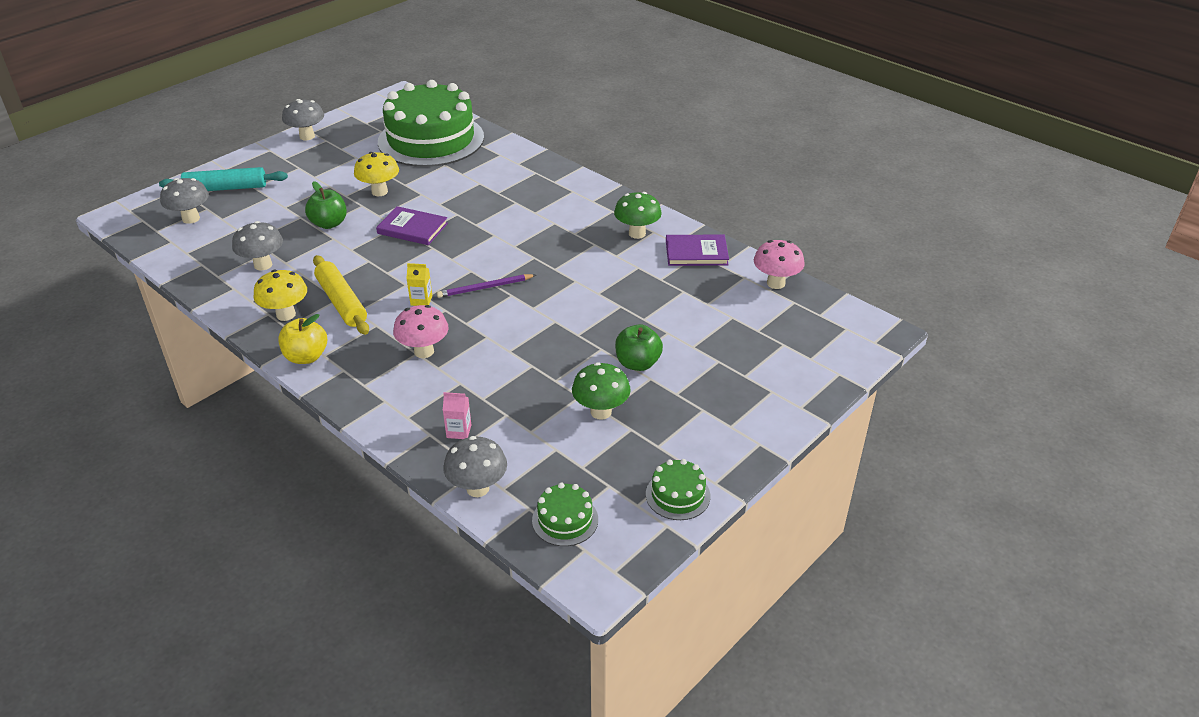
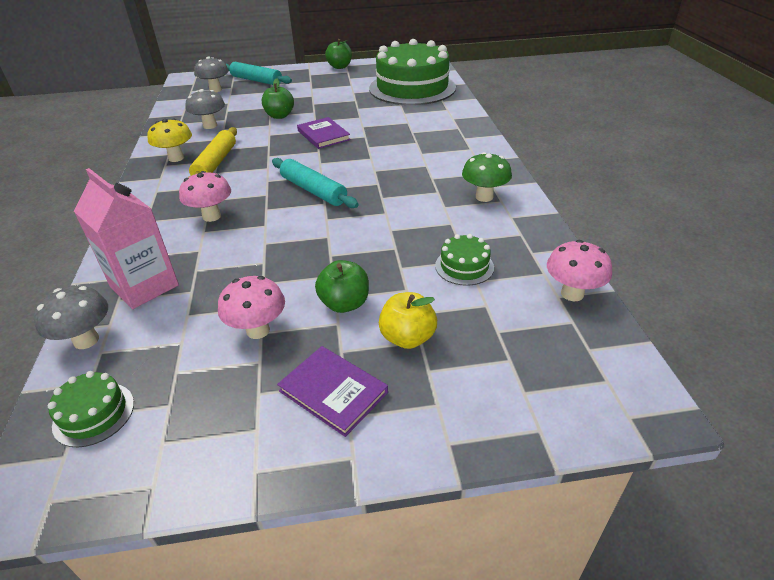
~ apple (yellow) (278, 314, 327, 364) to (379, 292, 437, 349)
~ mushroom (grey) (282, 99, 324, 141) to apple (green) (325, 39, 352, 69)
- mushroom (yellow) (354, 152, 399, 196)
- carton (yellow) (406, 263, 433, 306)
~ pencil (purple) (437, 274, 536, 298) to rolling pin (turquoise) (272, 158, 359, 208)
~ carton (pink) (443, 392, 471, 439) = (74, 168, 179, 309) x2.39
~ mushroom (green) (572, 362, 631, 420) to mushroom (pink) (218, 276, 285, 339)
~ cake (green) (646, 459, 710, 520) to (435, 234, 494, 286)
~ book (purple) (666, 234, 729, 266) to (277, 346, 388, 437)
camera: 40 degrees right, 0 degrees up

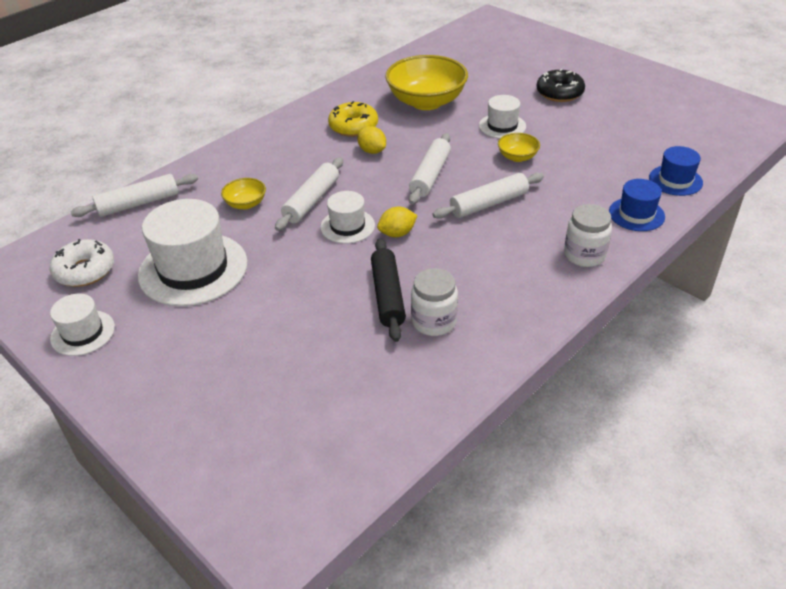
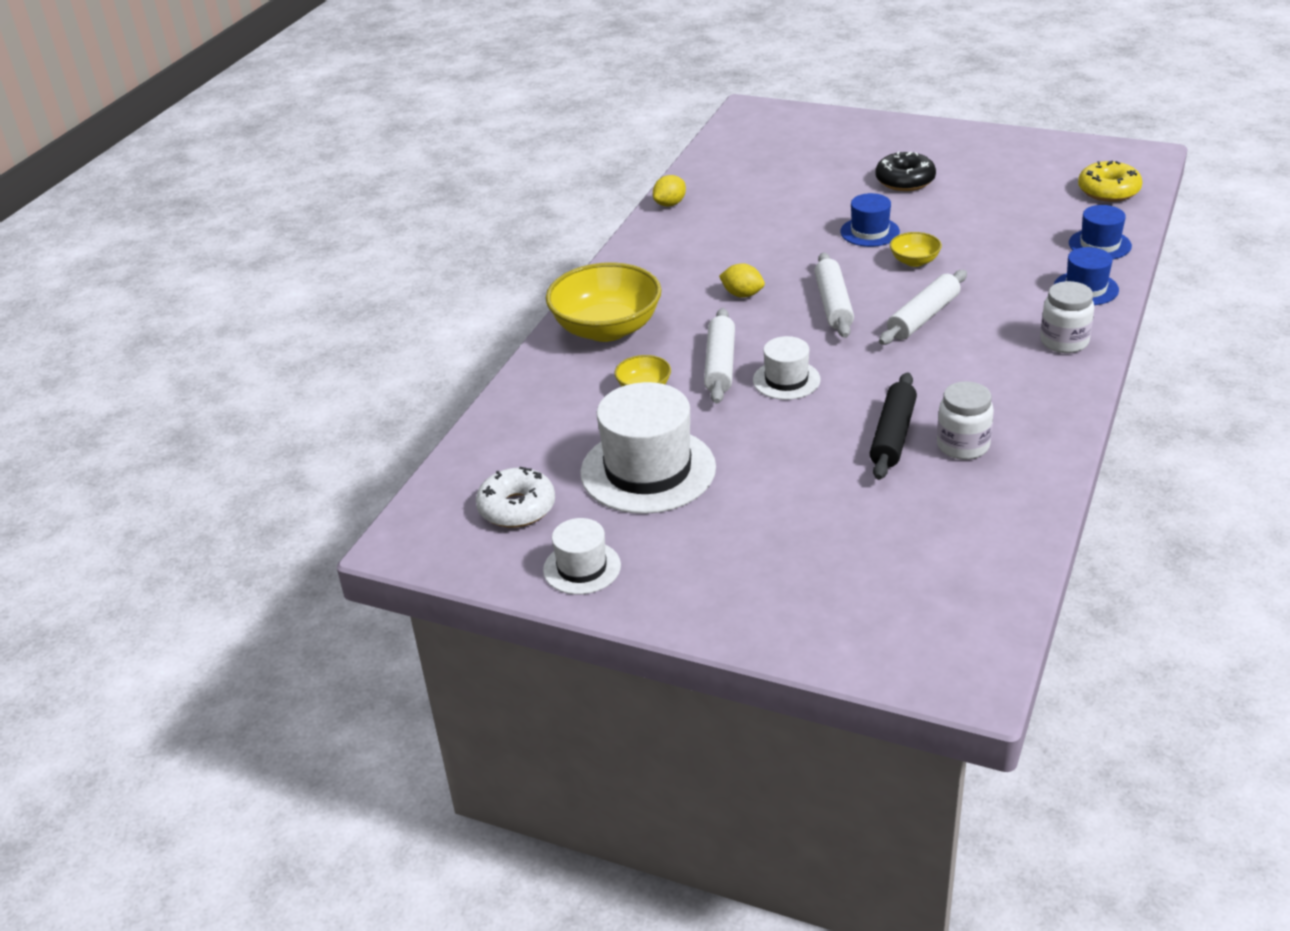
- rolling pin (white) (71, 174, 198, 217)
~ donut (yellow) (328, 101, 378, 137) to (1078, 161, 1142, 202)
~ rolling pin (black) (371, 238, 406, 342) = (870, 372, 917, 480) 45 degrees clockwise
~ lemon (yellow) (377, 207, 418, 237) to (653, 175, 686, 207)
~ bowl (yellow) (385, 55, 468, 110) to (546, 262, 662, 342)
~ hat (white) (479, 95, 526, 139) to hat (blue) (840, 193, 900, 247)
camera: 20 degrees left, 5 degrees down

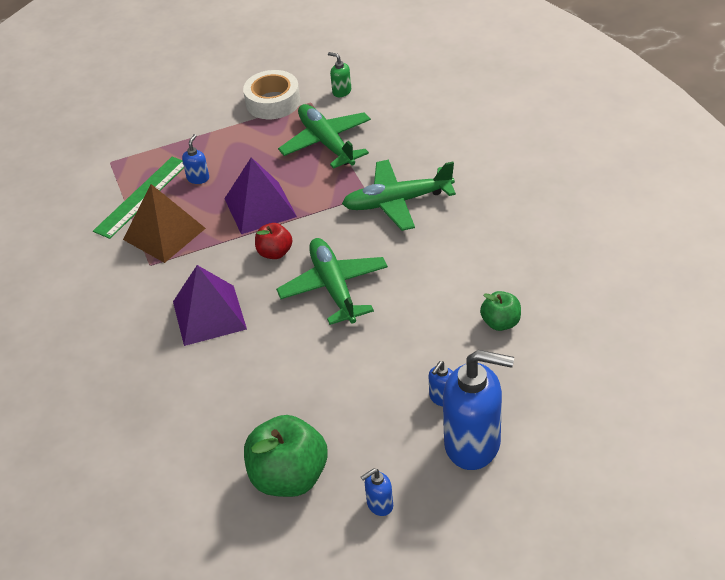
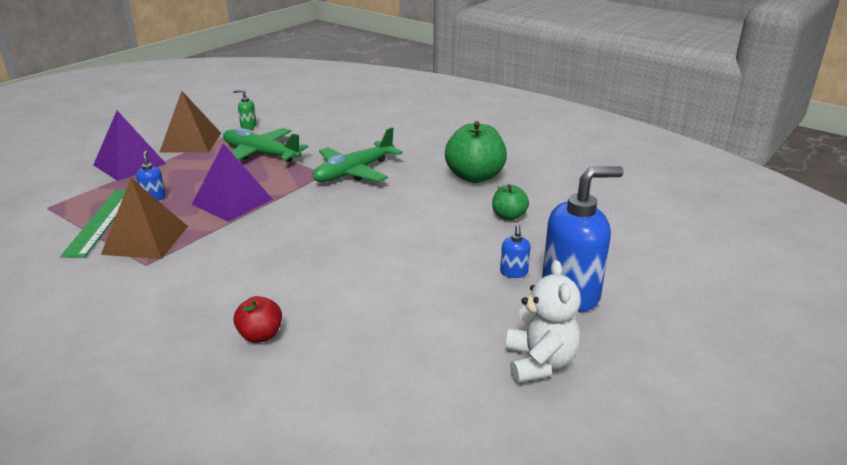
~ pyramid (purple) (173, 265, 247, 346) to (93, 111, 166, 181)
~ tape (white) (243, 70, 300, 119) to pyramid (brown) (160, 91, 221, 153)
~ apple (green) (244, 415, 328, 497) to (445, 121, 507, 183)
~ apple (red) (255, 223, 292, 259) to (234, 296, 282, 343)
- plane (green) (276, 238, 388, 325)
~ soap dispenser (blue) (361, 468, 393, 516) to teddy bear (white) (506, 260, 581, 383)
camera: 35 degrees left, 15 degrees down

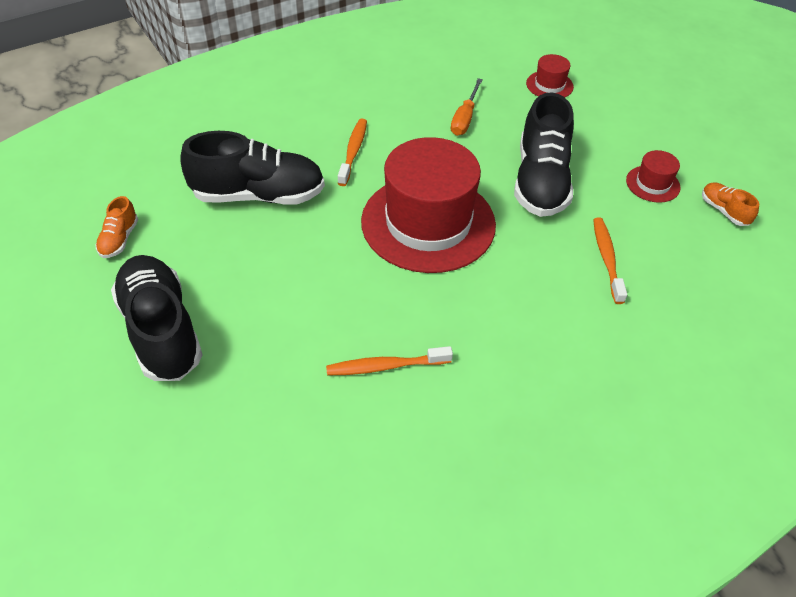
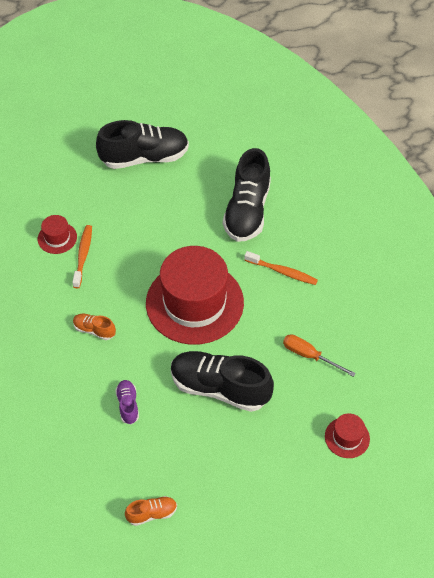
~ shoe (orange) (95, 196, 138, 258) to (73, 314, 116, 340)
~ toothbrush (orange) (593, 217, 627, 304) to shoe (purple) (115, 380, 139, 424)
~ hat (red) (626, 150, 681, 203) to (38, 215, 77, 254)
camera: 105 degrees right, 5 degrees up

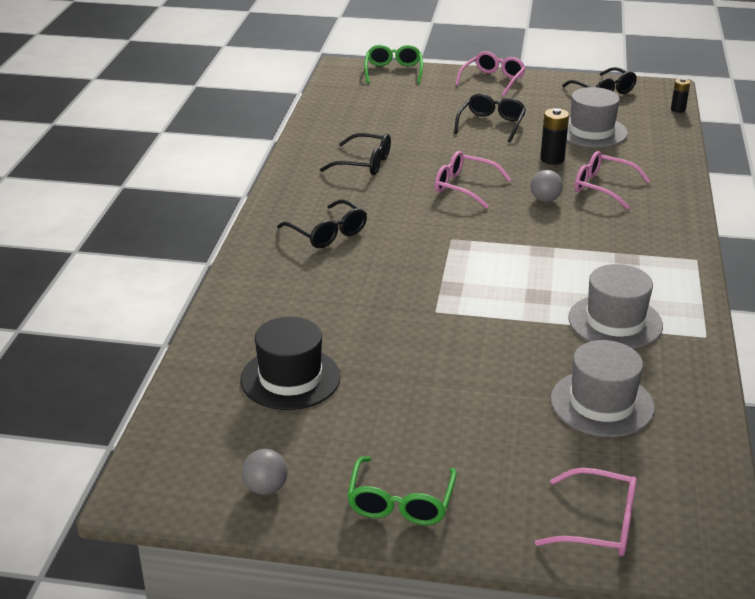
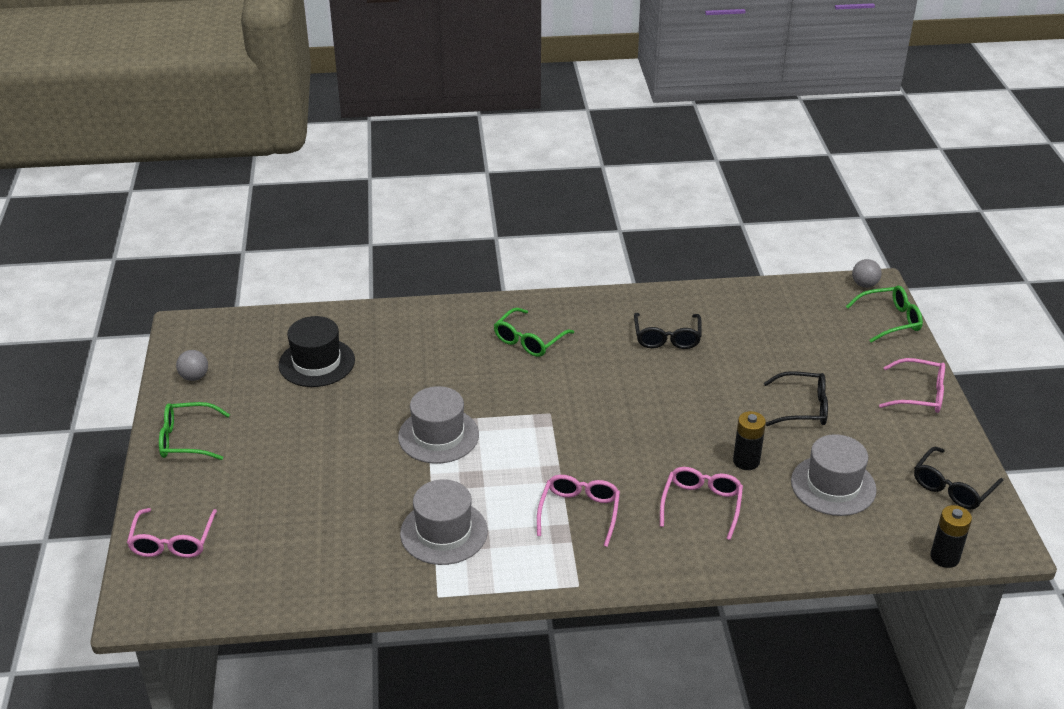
~ glasses (black) (277, 199, 367, 248) to glasses (green) (494, 308, 574, 357)
~ glasses (pink) (435, 151, 511, 209) to (537, 475, 620, 547)
~ ball (grey) (531, 170, 563, 202) to (852, 259, 881, 288)
~ hat (grey) (550, 340, 655, 437) to (398, 386, 479, 463)
~ battery (black) (671, 78, 690, 113) = (930, 505, 972, 568) x1.51
camera: 75 degrees right, 5 degrees up

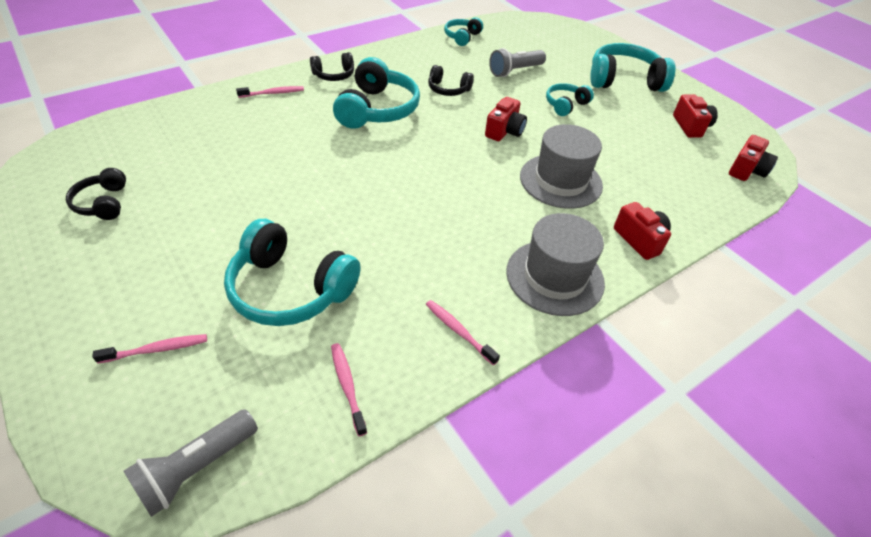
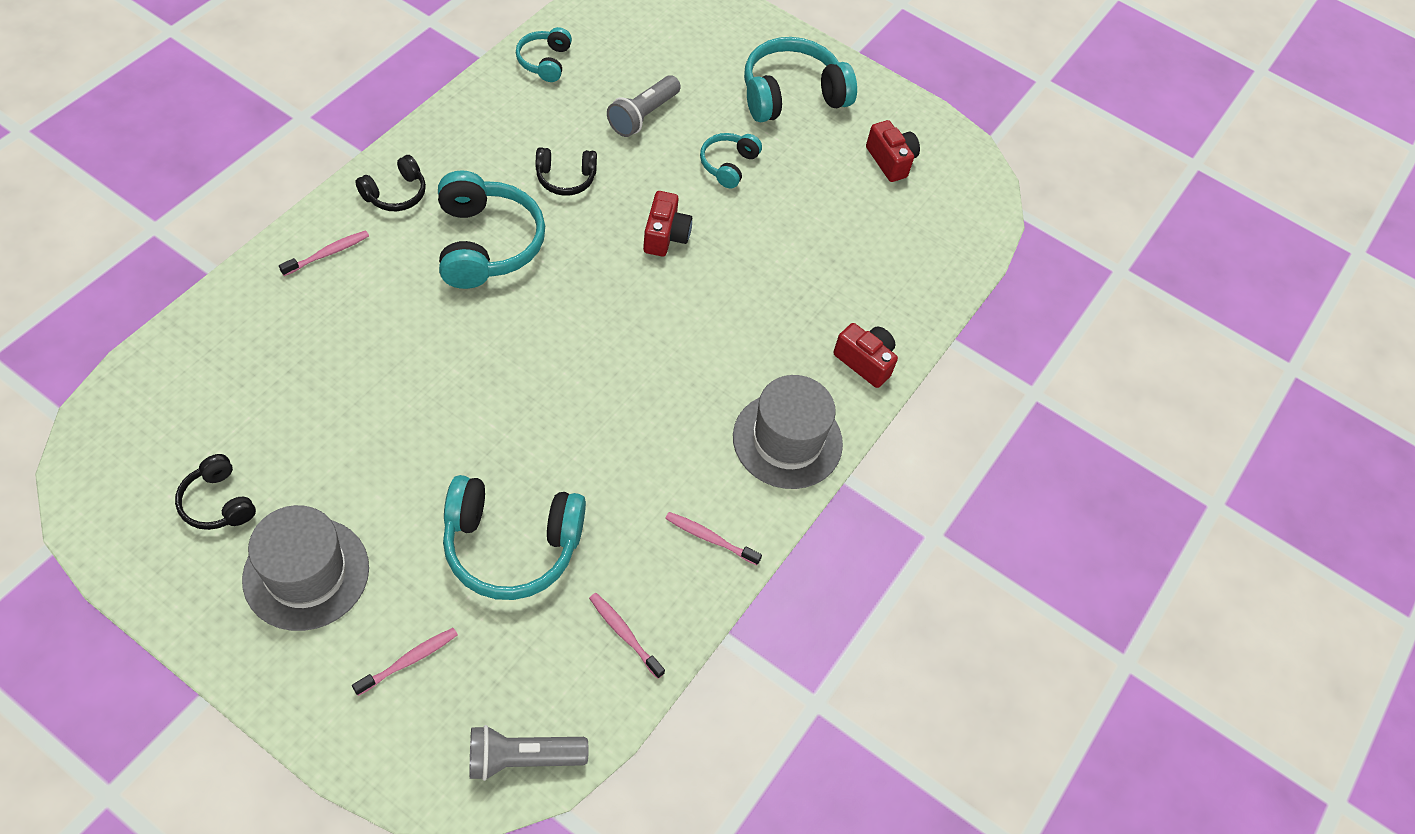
~ flashlight (grey) (123, 409, 258, 517) = (470, 725, 589, 781) 60 degrees clockwise
~ hat (grey) (520, 124, 603, 209) to (242, 505, 369, 631)
- camera (red) (729, 135, 778, 181)
camera: 25 degrees left, 10 degrees up

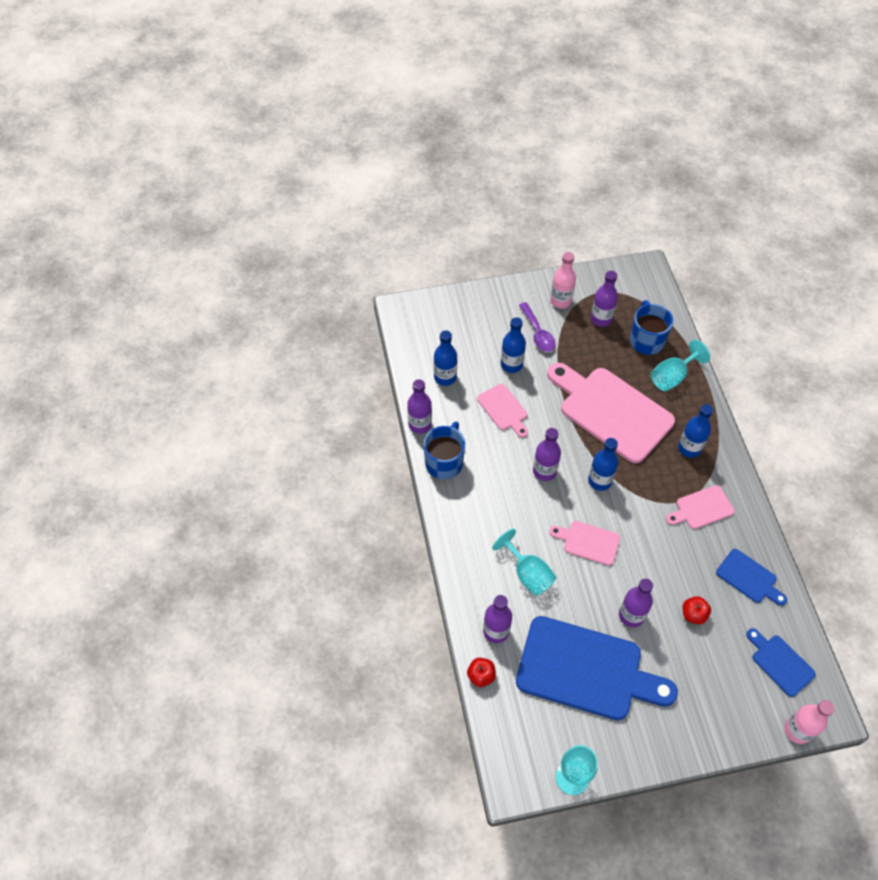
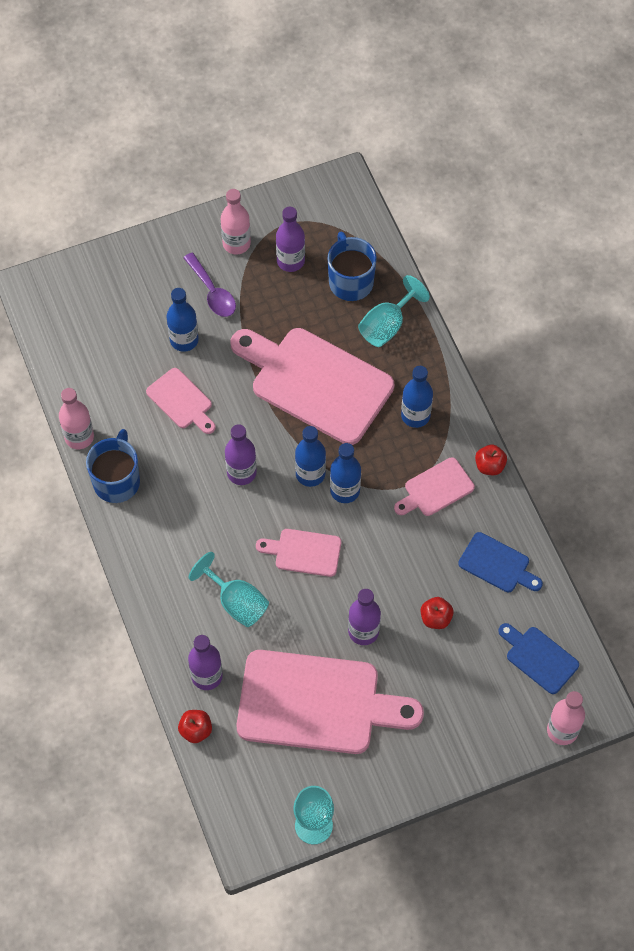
~ bottle (purple) (407, 379, 432, 434) to bottle (pink) (59, 388, 94, 449)
~ bottle (blue) (434, 330, 457, 386) to (330, 443, 361, 503)
~ cutting board (blue) (516, 616, 678, 720) to cutting board (pink) (237, 650, 424, 754)
+ apple (red) (475, 444, 507, 475)
camera: 10 degrees left, 5 degrees up

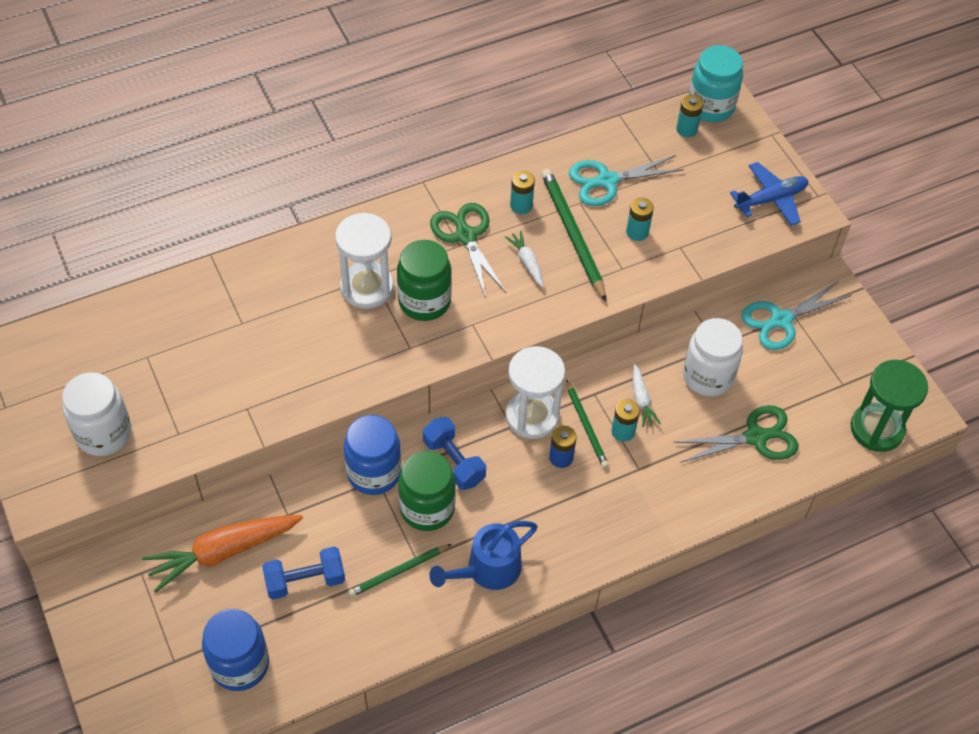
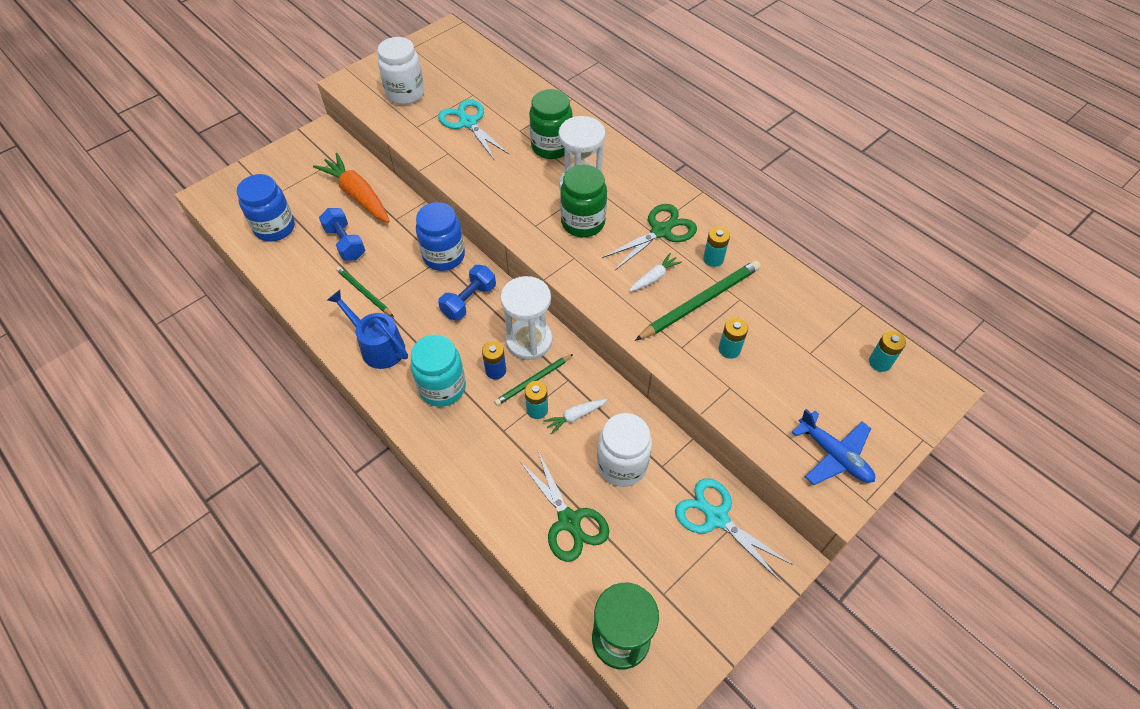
~ jar (green) (398, 451, 456, 531) to (529, 89, 572, 159)
~ scissors (turquoise) (569, 155, 684, 206) to (438, 99, 510, 161)
~ jar (turquoise) (689, 45, 743, 122) to (410, 335, 466, 407)
camera: 75 degrees right, 0 degrees up

